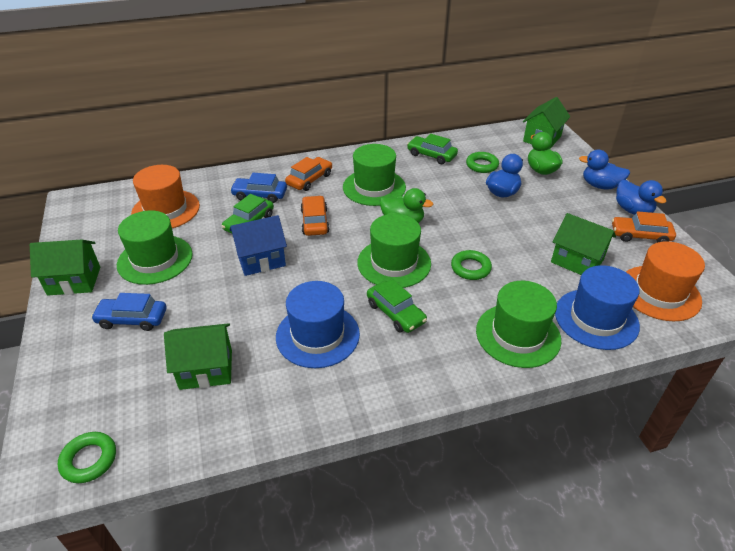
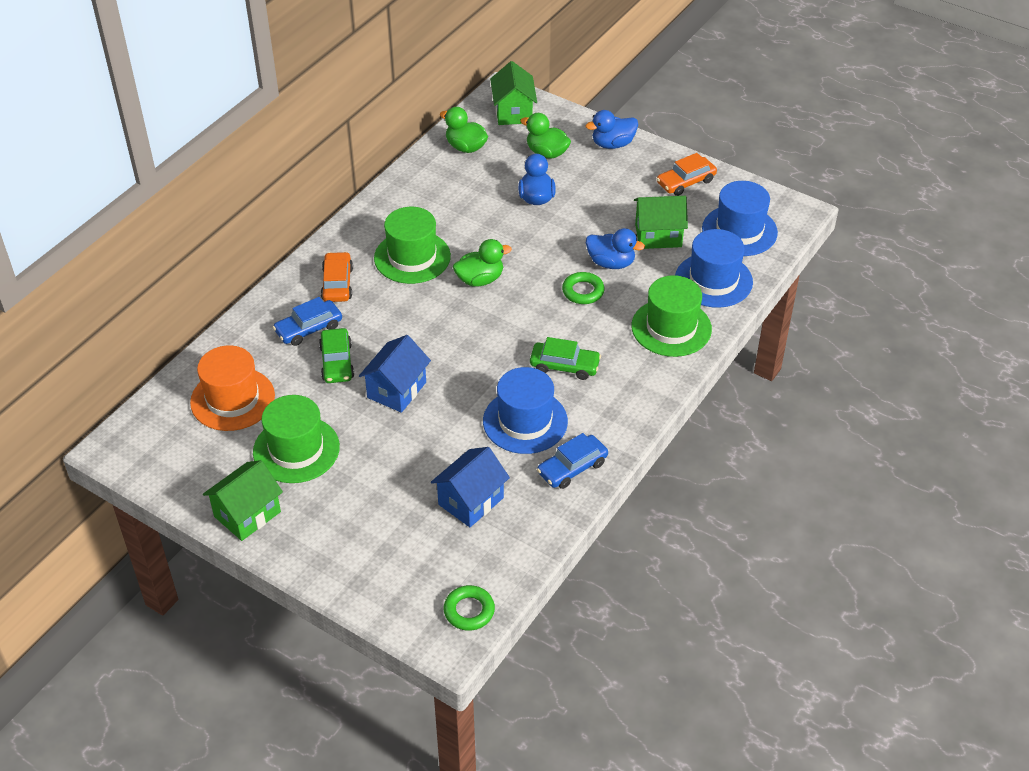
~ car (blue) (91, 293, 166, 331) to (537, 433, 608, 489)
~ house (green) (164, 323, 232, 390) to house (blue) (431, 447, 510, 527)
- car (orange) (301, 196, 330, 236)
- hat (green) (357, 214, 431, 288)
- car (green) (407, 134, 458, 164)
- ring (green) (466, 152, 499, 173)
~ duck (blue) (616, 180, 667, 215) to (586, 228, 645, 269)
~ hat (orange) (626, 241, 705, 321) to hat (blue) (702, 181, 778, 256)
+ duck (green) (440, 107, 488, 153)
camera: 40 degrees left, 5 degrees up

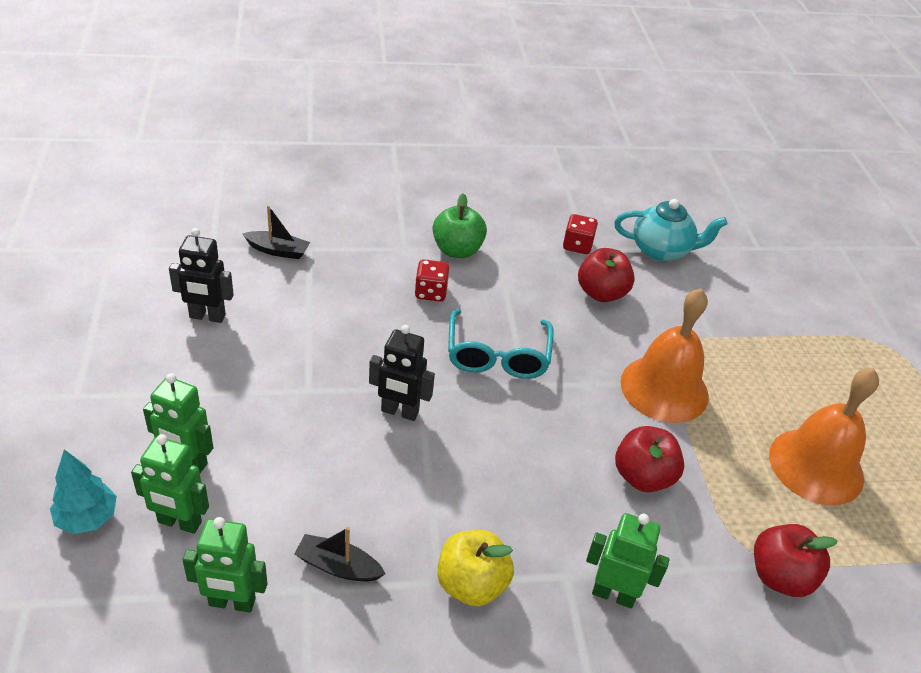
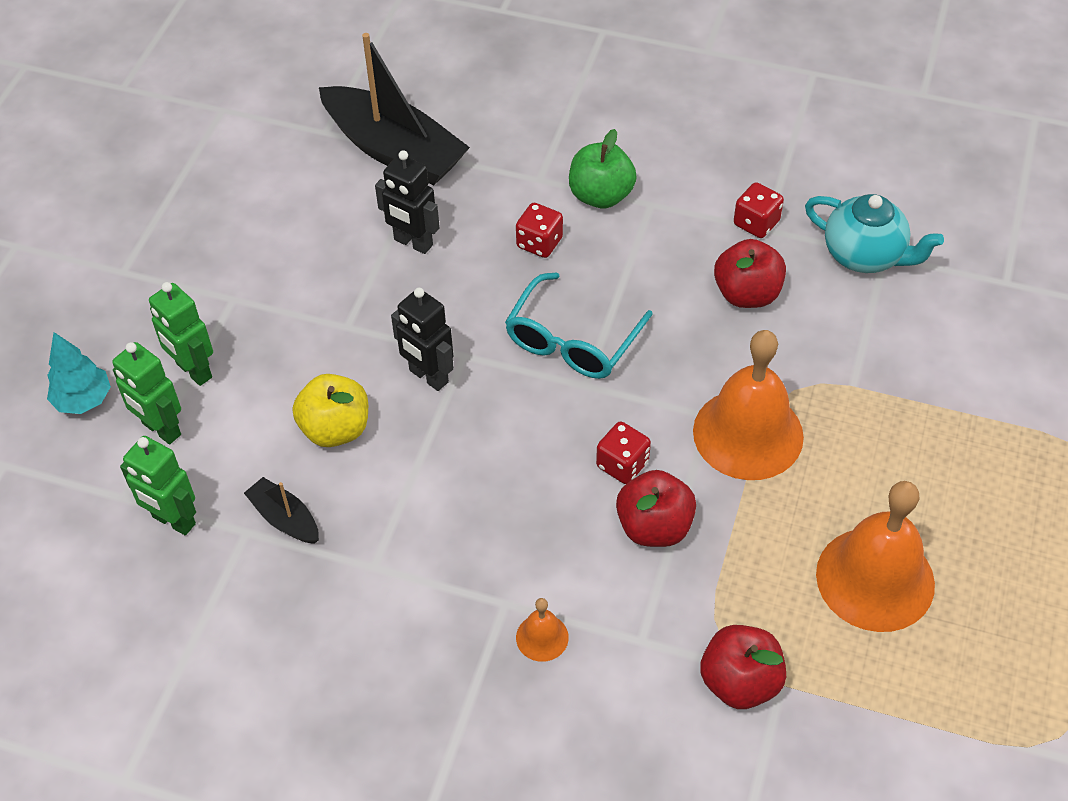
~ robot (black) (169, 228, 234, 323) to (375, 150, 440, 254)
~ boat (black) (242, 205, 310, 259) = (319, 33, 470, 185) x2.18
~ apple (yellow) (437, 530, 514, 607) to (293, 374, 368, 447)
~ robot (green) (586, 513, 670, 608) to bell (orange) (516, 598, 569, 662)
+ dice (red) (596, 422, 651, 484)
camera: 30 degrees right, 10 degrees up

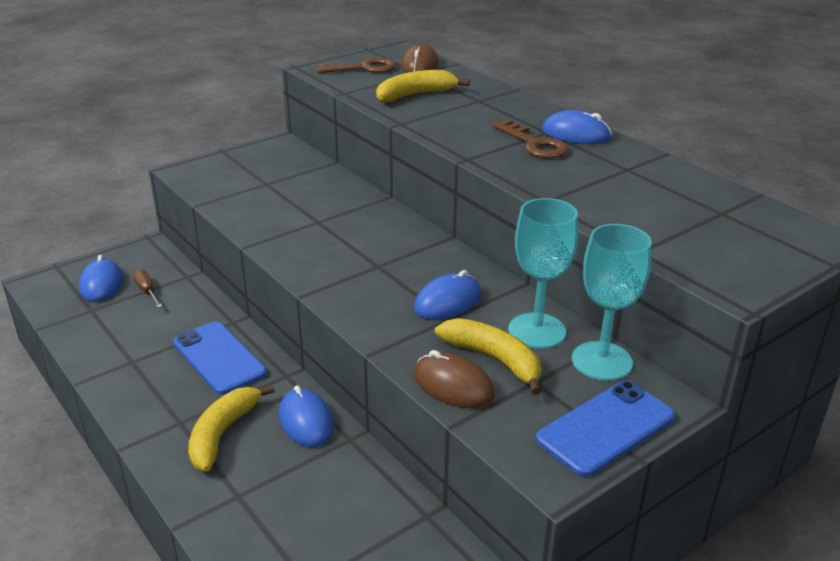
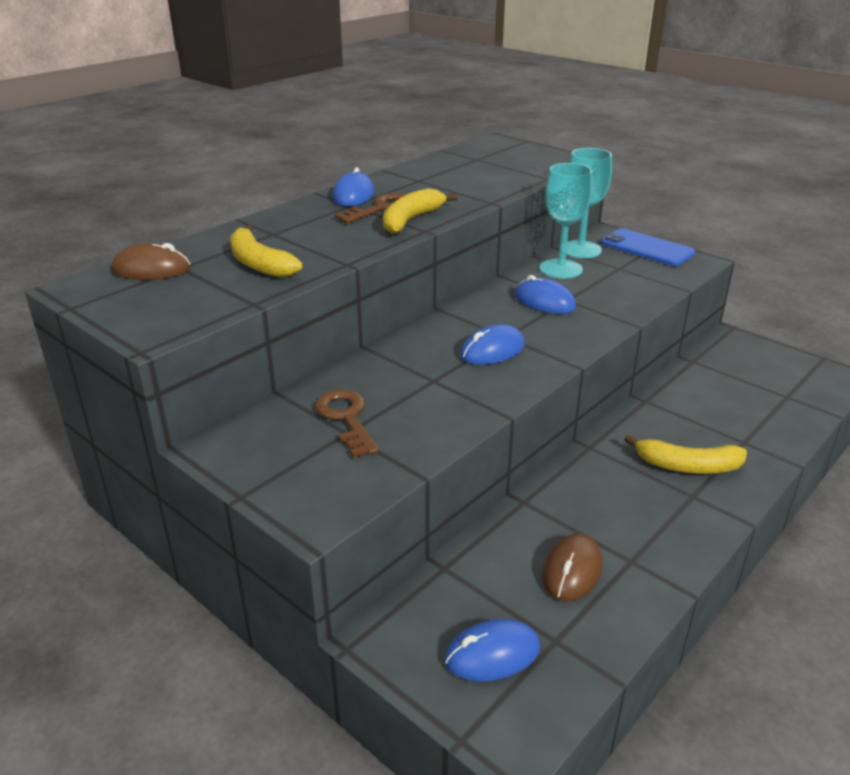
- screwdriver (brown) (133, 269, 162, 308)
- phone (blue) (173, 322, 267, 395)
~ mouse (blue) (279, 385, 334, 447) to (460, 324, 525, 365)
~ key (brown) (317, 57, 396, 73) to (315, 389, 379, 458)
~ mouse (brown) (414, 350, 495, 408) to (542, 533, 602, 601)
~ banana (yellow) (435, 318, 541, 395) to (383, 188, 458, 234)
camera: 100 degrees left, 0 degrees up

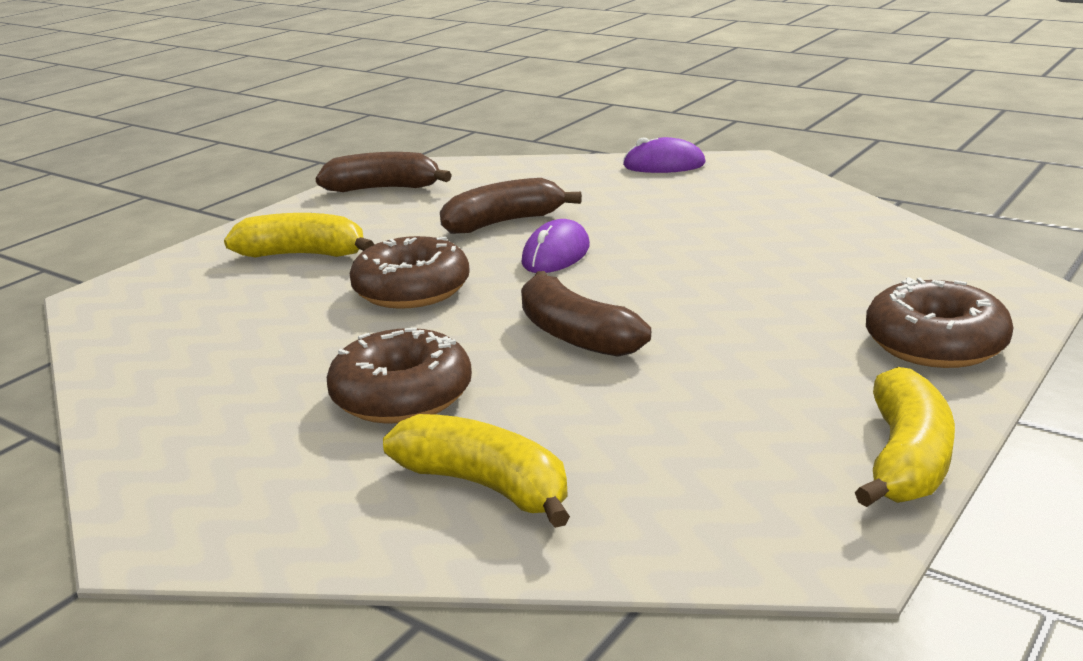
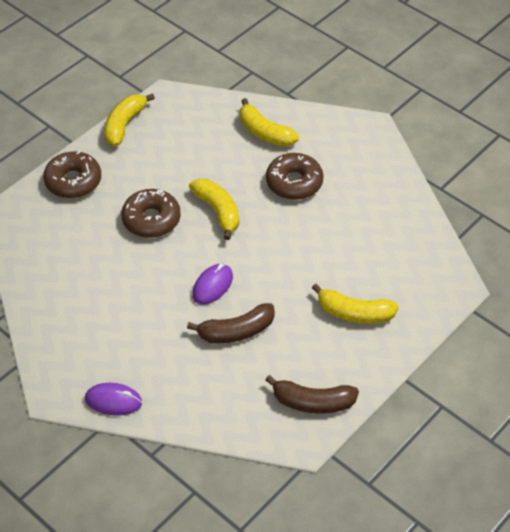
~ donut (brown) (350, 236, 470, 309) to (121, 189, 181, 238)
~ banana (brown) (521, 271, 651, 357) to banana (yellow) (189, 179, 239, 240)
camera: 175 degrees left, 25 degrees up

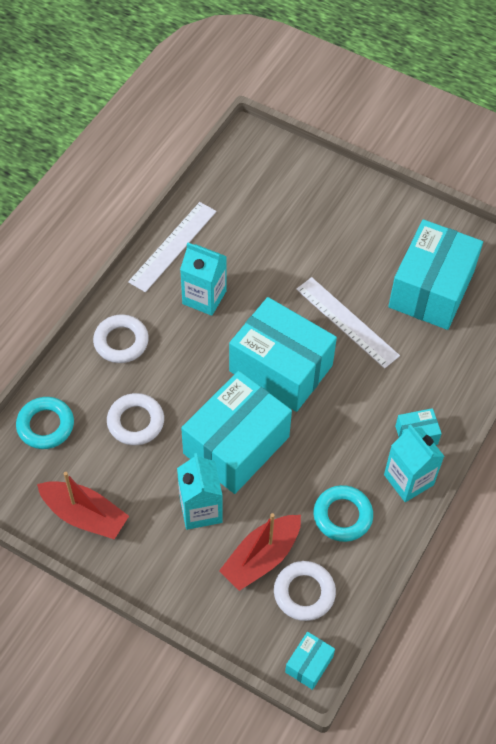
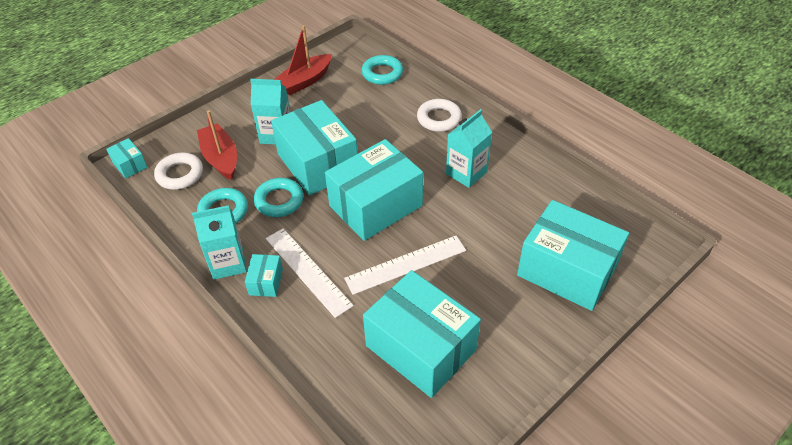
- ring (white) (107, 393, 164, 445)
~ ruler (white) (128, 202, 216, 292) to (266, 228, 354, 318)
+ ring (turquoise) (254, 178, 304, 217)
+ box (turquoise) (517, 200, 629, 311)
camera: 110 degrees right, 10 degrees down

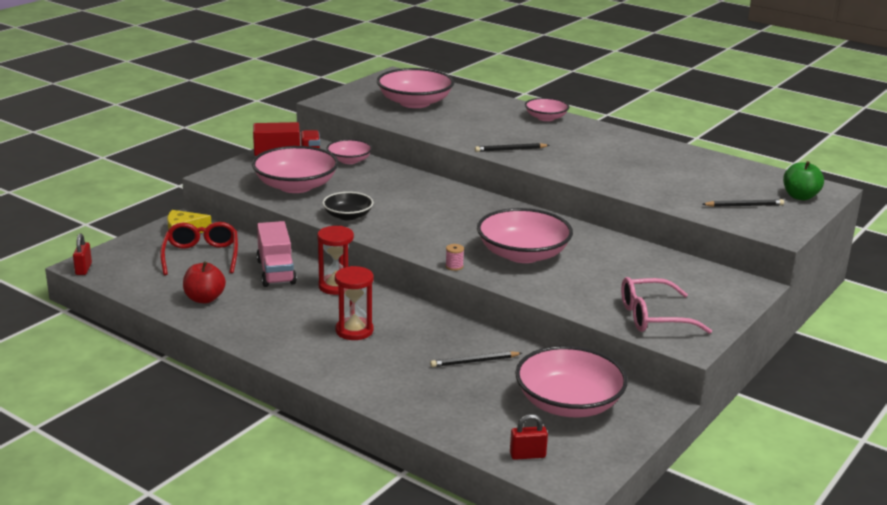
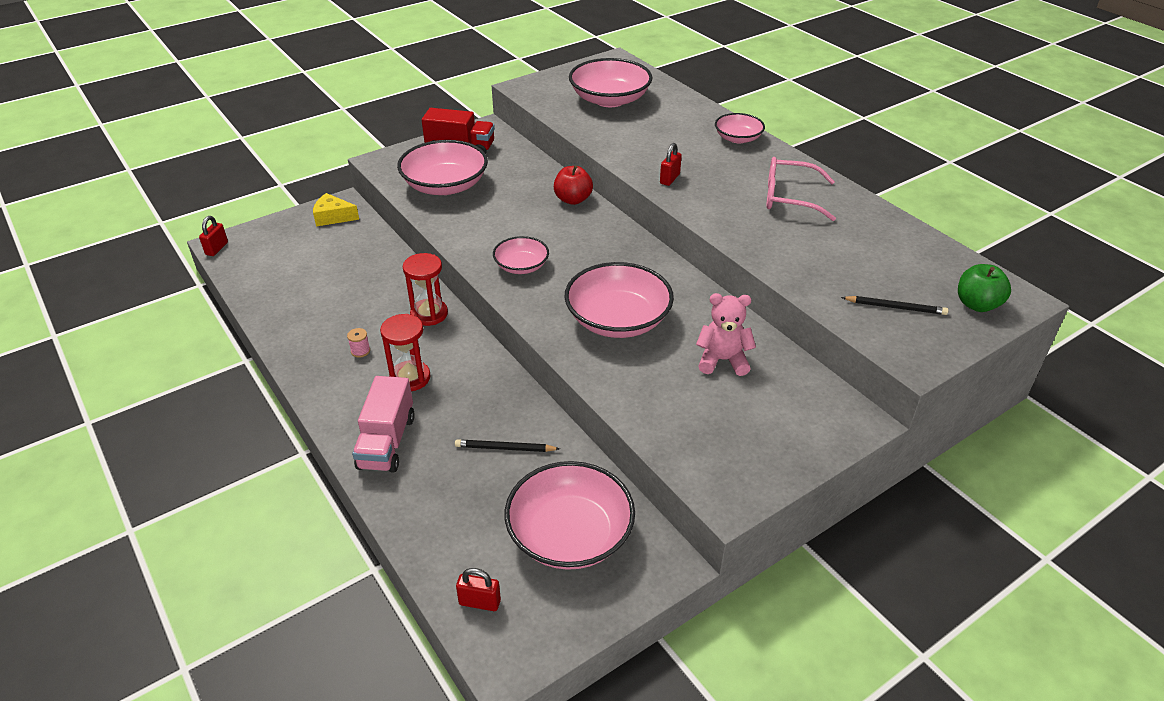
- glasses (red) (160, 222, 238, 275)
~ apple (red) (183, 261, 226, 303) to (554, 165, 593, 205)
~ truck (pink) (256, 221, 297, 287) to (352, 376, 415, 473)
- bowl (black) (323, 192, 373, 220)
~ bowl (pink) (326, 139, 372, 164) to (493, 236, 549, 274)
~ spool (pink) (445, 244, 464, 271) to (347, 328, 370, 358)
~ pencil (black) (475, 143, 550, 152) to padlock (red) (660, 143, 682, 186)
~ glasses (pink) (621, 277, 712, 334) to (766, 157, 836, 221)
+ teddy bear (pink) (696, 293, 756, 376)
camera: 20 degrees right, 15 degrees up

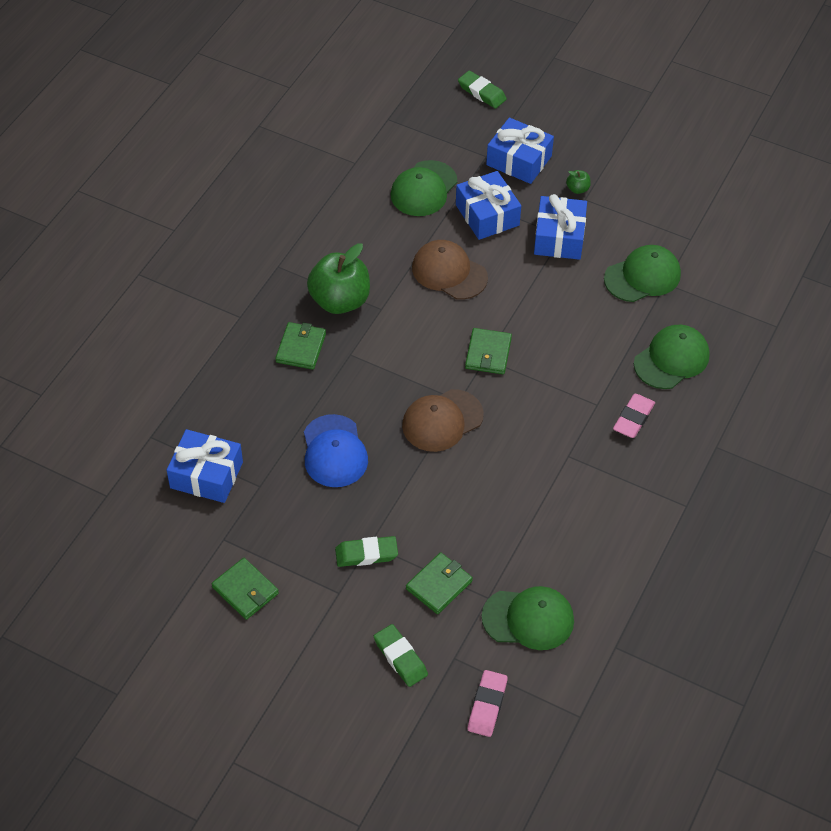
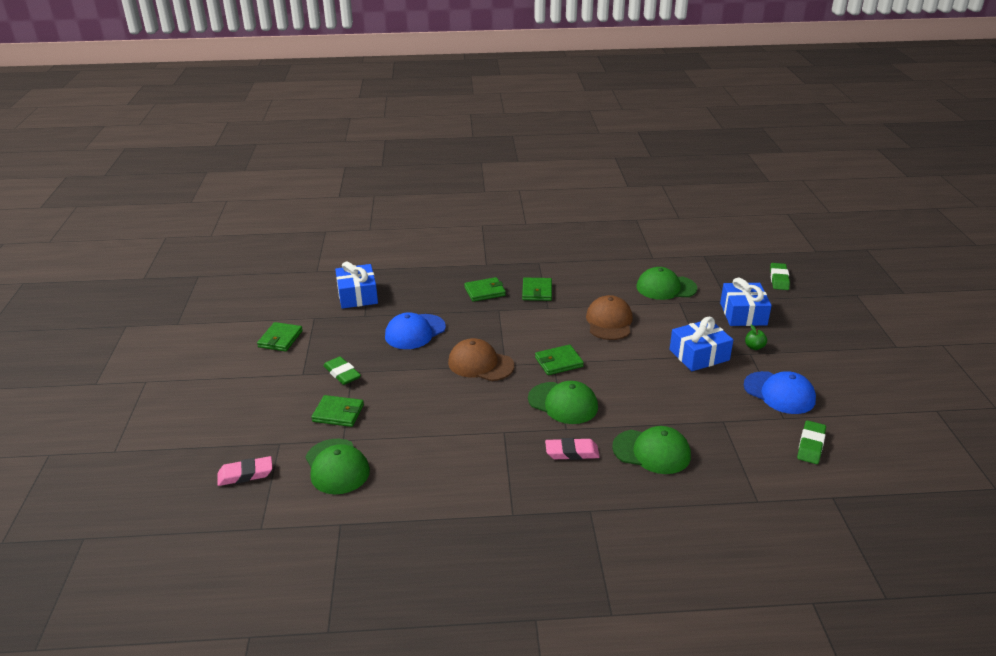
~ apple (green) (307, 243, 370, 314) to wallet (green) (522, 278, 552, 301)
~ eraser (green) (374, 624, 428, 687) to (797, 420, 826, 464)
- gift (blue) (456, 171, 521, 240)
~ cap (green) (604, 245, 681, 302) to (528, 381, 598, 424)
+ cap (blue) (744, 371, 816, 414)
camera: 60 degrees right, 20 degrees down

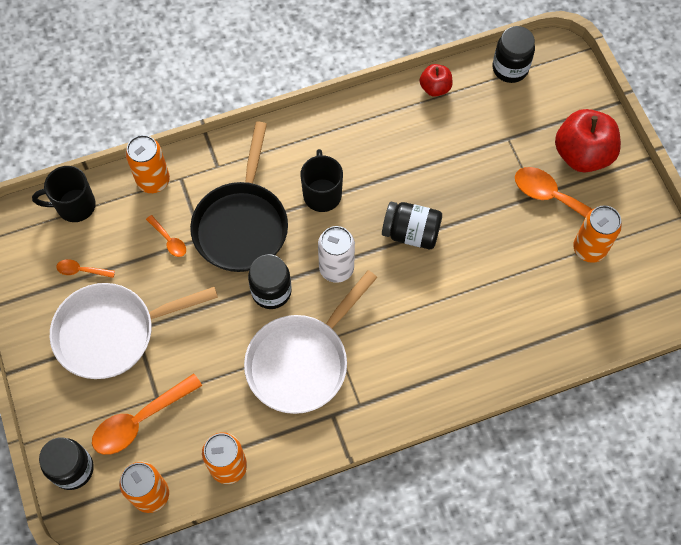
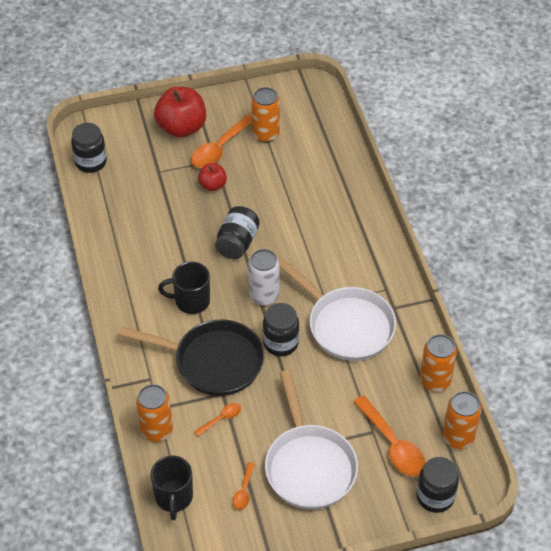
~ apple (red) (420, 64, 453, 97) to (198, 163, 227, 191)
camera: 85 degrees left, 15 degrees down

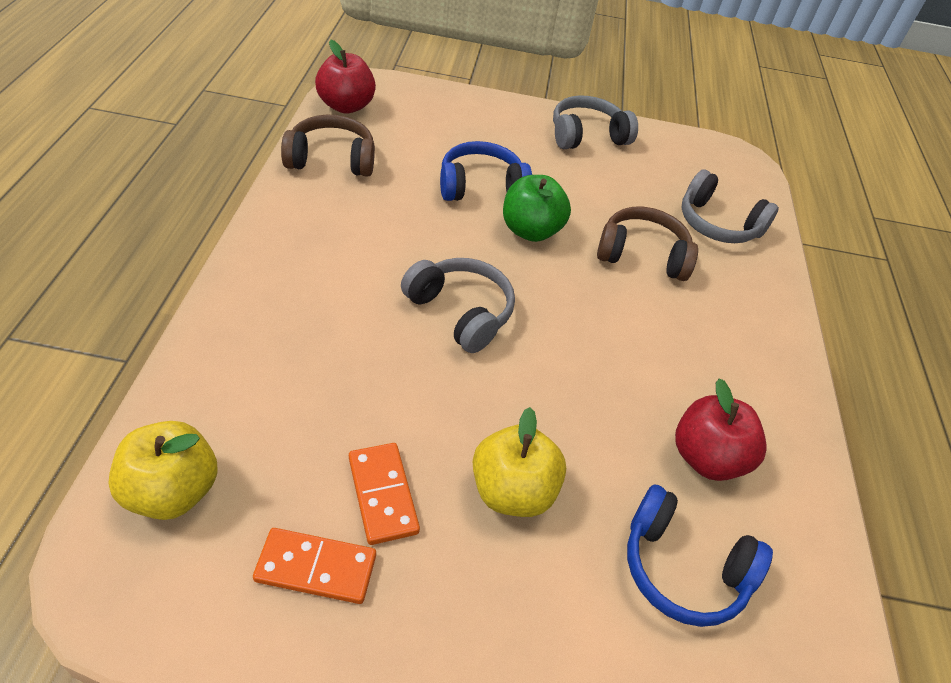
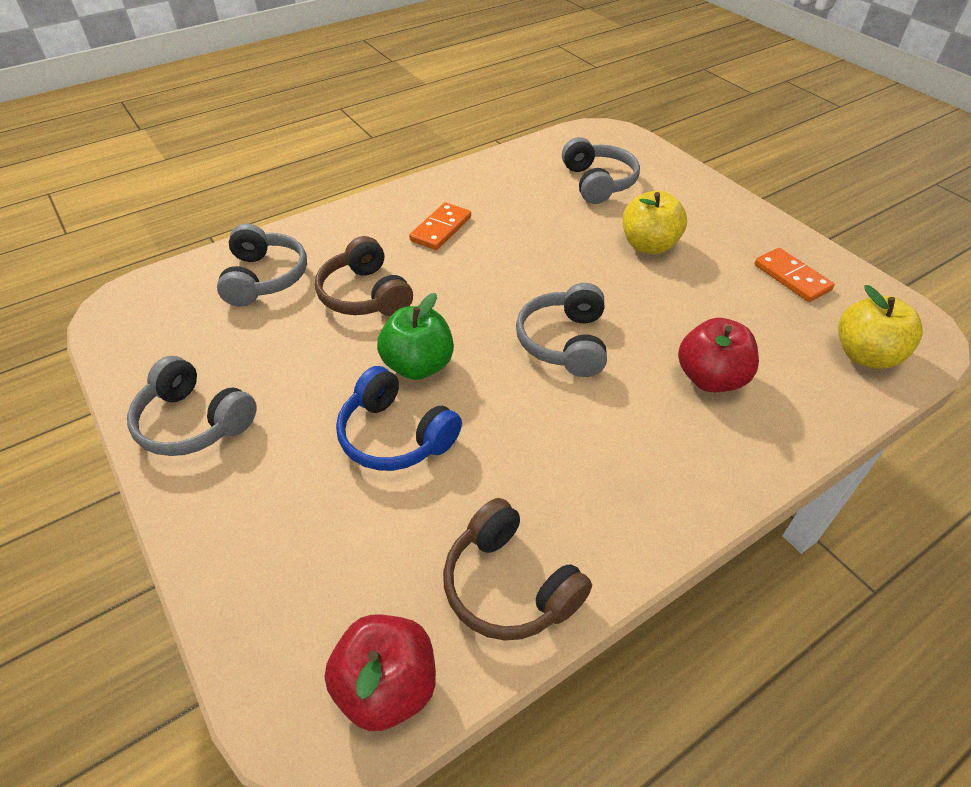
~ domino (orange) (349, 443, 420, 545) to (409, 202, 471, 250)
~ headphones (blue) (627, 484, 773, 627) to headphones (grey) (562, 137, 640, 204)
~ apple (red) (675, 378, 767, 481) to (678, 318, 759, 392)
camera: 125 degrees left, 0 degrees up

